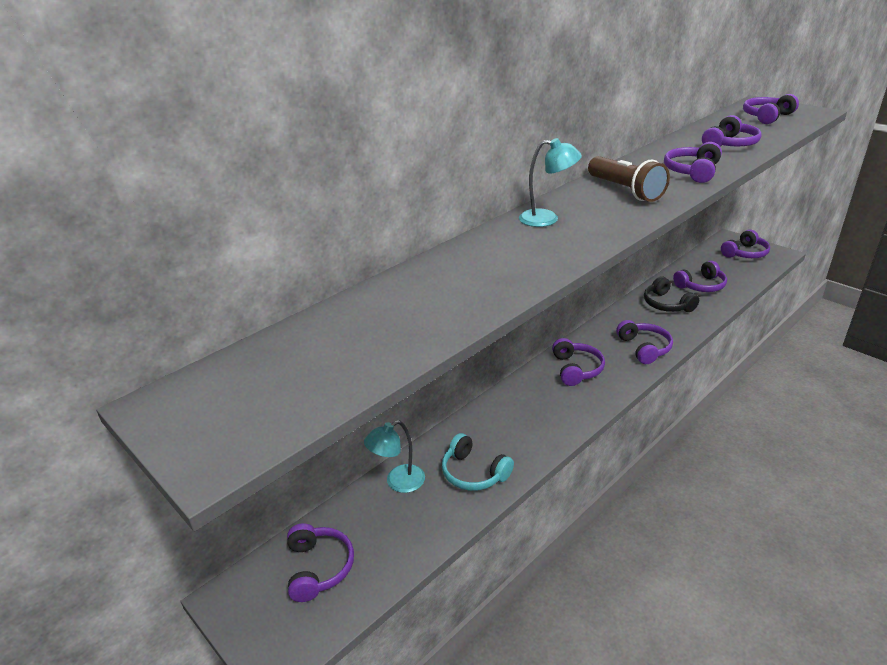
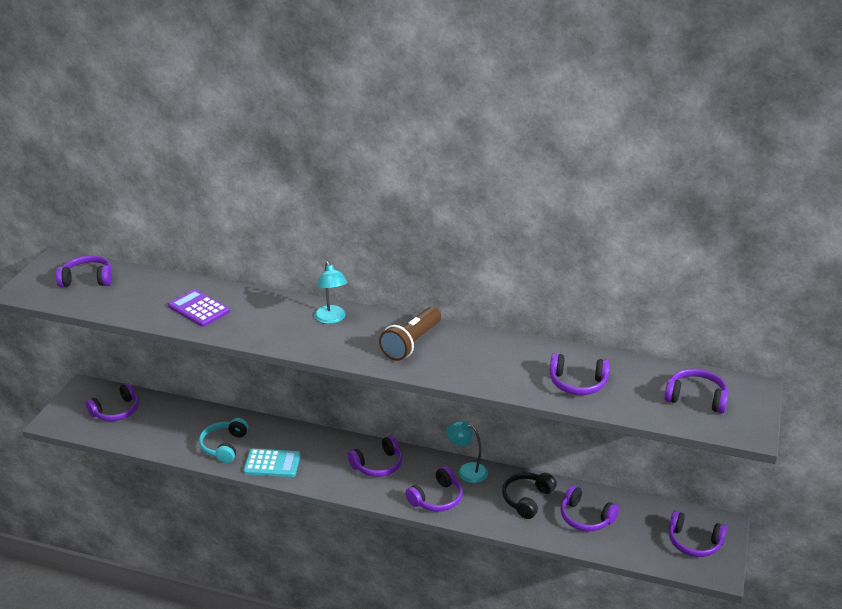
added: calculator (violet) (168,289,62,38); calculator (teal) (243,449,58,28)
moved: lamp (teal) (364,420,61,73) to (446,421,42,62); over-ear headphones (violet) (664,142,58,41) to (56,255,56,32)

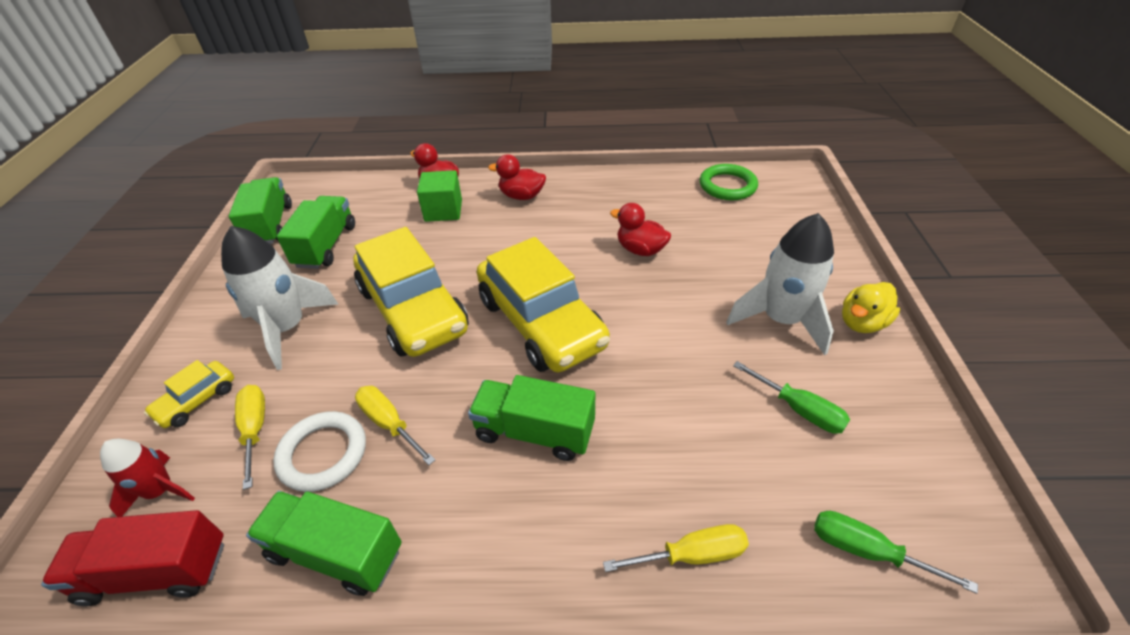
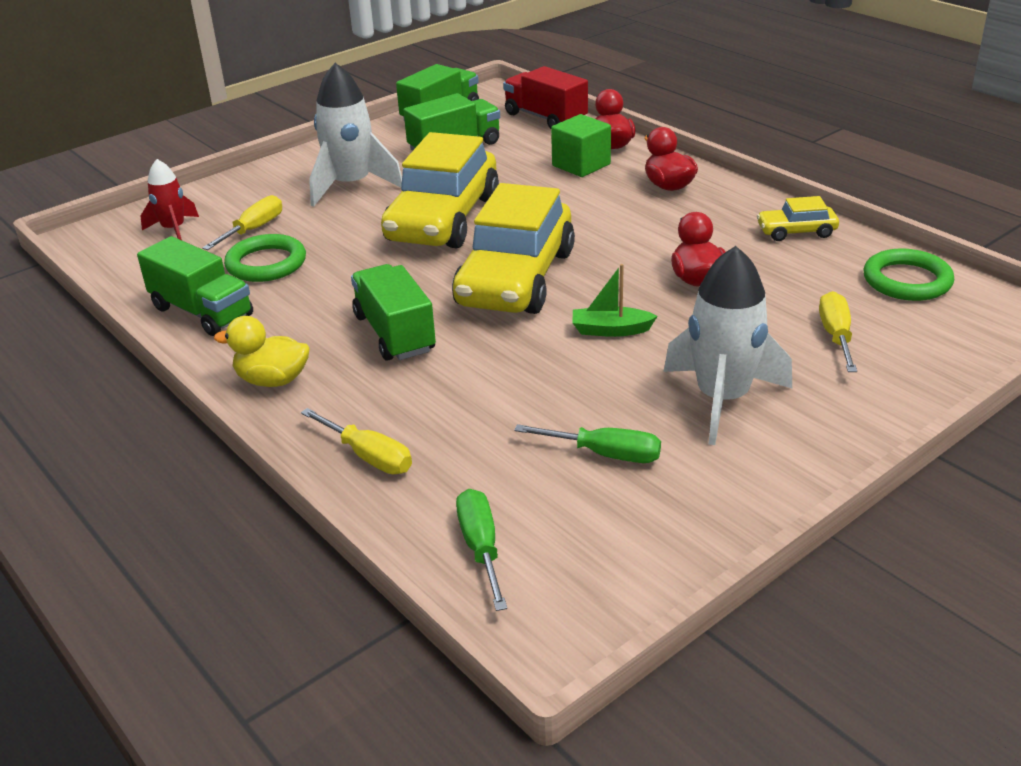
added: sailboat (emerald) (572,264,86,73)
moved: lorry (scarlet) (41,510,183,96) to (503,66,85,63); car (bright yellow) (144,360,90,68) to (757,196,82,45); hand screwdriver (bright yellow) (355,386,80,79) to (819,291,38,81); rubber duck (bright yellow) (842,282,58,51) to (214,316,96,71)
recoloured: torus (snow-white) (273,411,93,81) to torus (emerald) (224,234,82,48)
turned: lorry (emerald) (246,491,156,105) = (137,236,116,100) 150 degrees clockwise; hand screwdriver (emerald) (733,361,117,73) = (514,424,147,39) 75 degrees counterclockwise

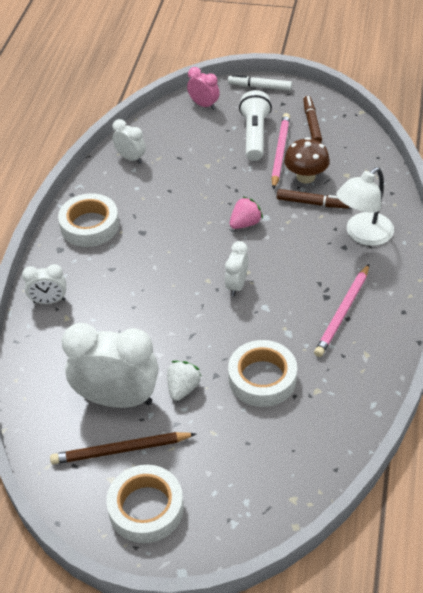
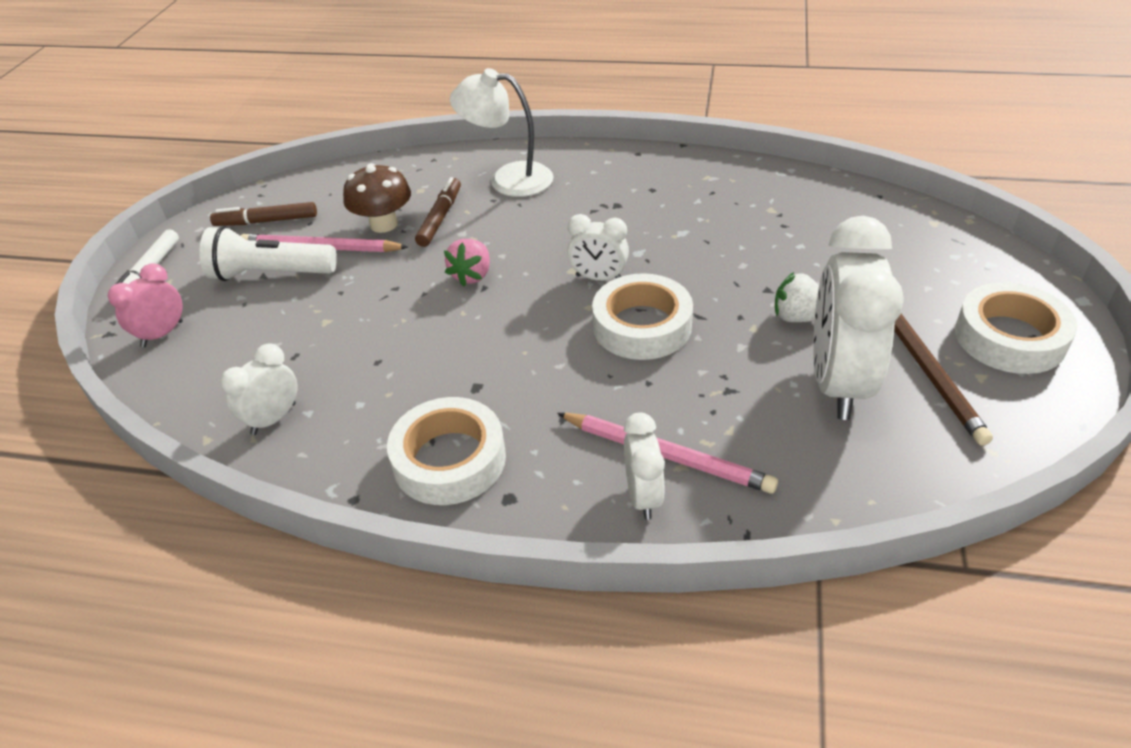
moved: sticky tape (snow-white) (228,340,69,67) to (592,273,101,87); wooden pencil (pink) (314,264,55,93) to (557,413,221,81)
turned: strawberry (pink) (230,196,33,33) = (444,239,46,47) 120 degrees counterclockwise; lamp (snow-white) (336,167,58,79) = (450,68,104,129) 150 degrees clockwise

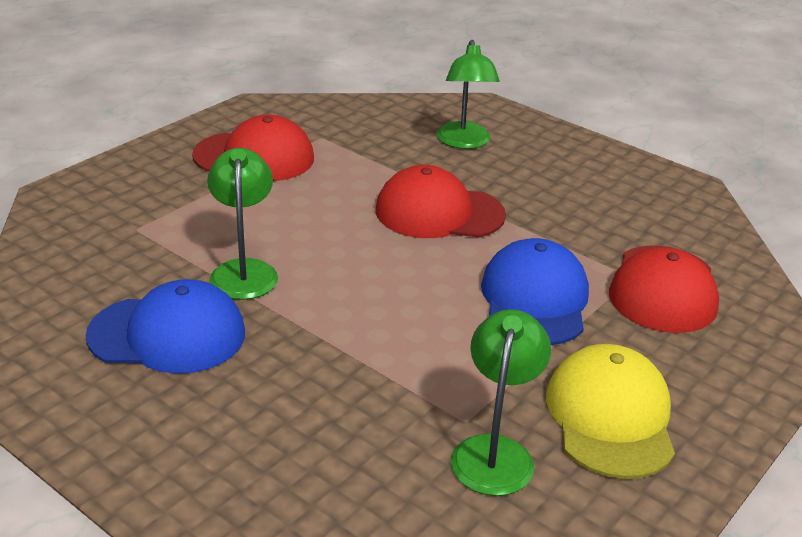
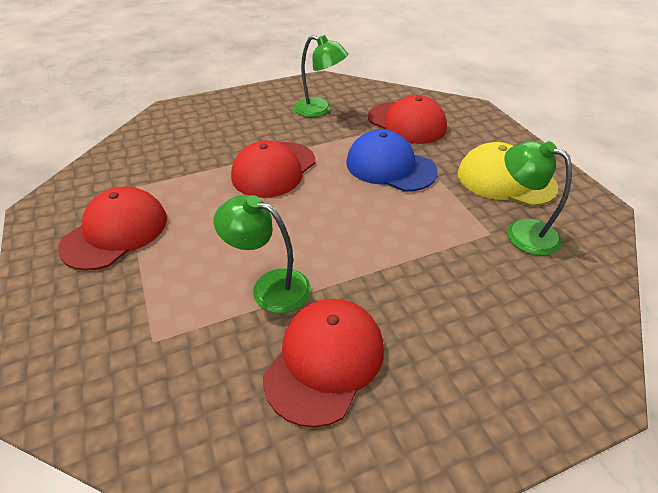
moved: lamp (emerald) (436,40,64,109) to (294,35,54,82)
recoloured: peaked cap (royal blue) (85,279,160,95) to peaked cap (scarlet) (263,299,121,129)

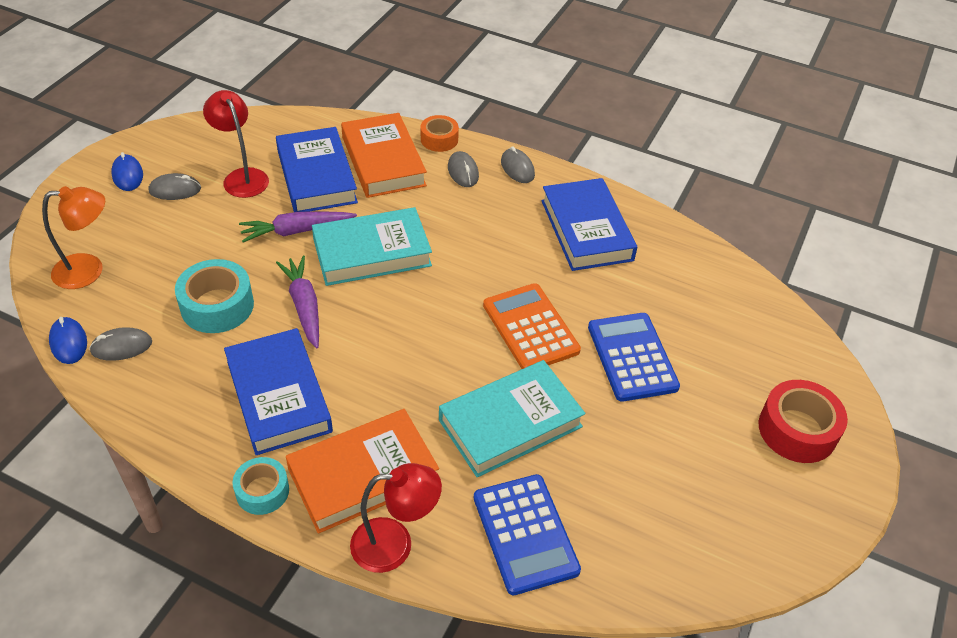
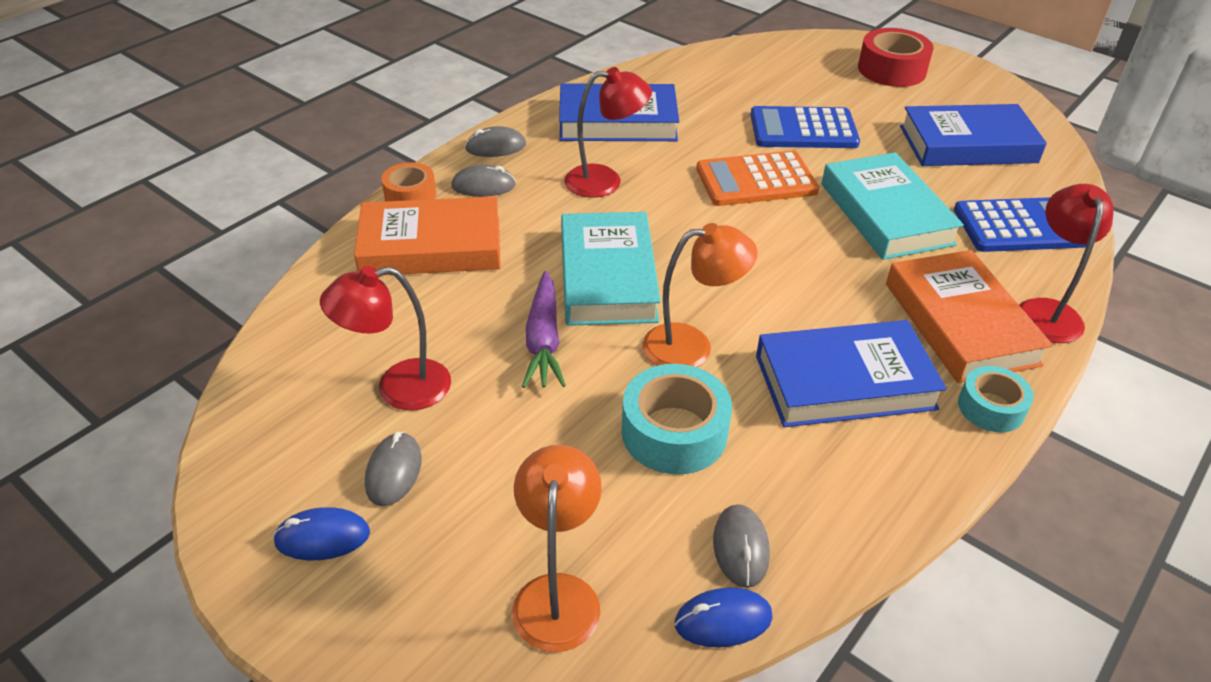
added: lamp (scarlet) (565,67,87,131)
moved: hardcover (royal blue) (276,127,82,85) to (900,104,147,62)
replaced: toy carrot (violet) (276,256,43,92) to lamp (orange) (642,223,115,144)

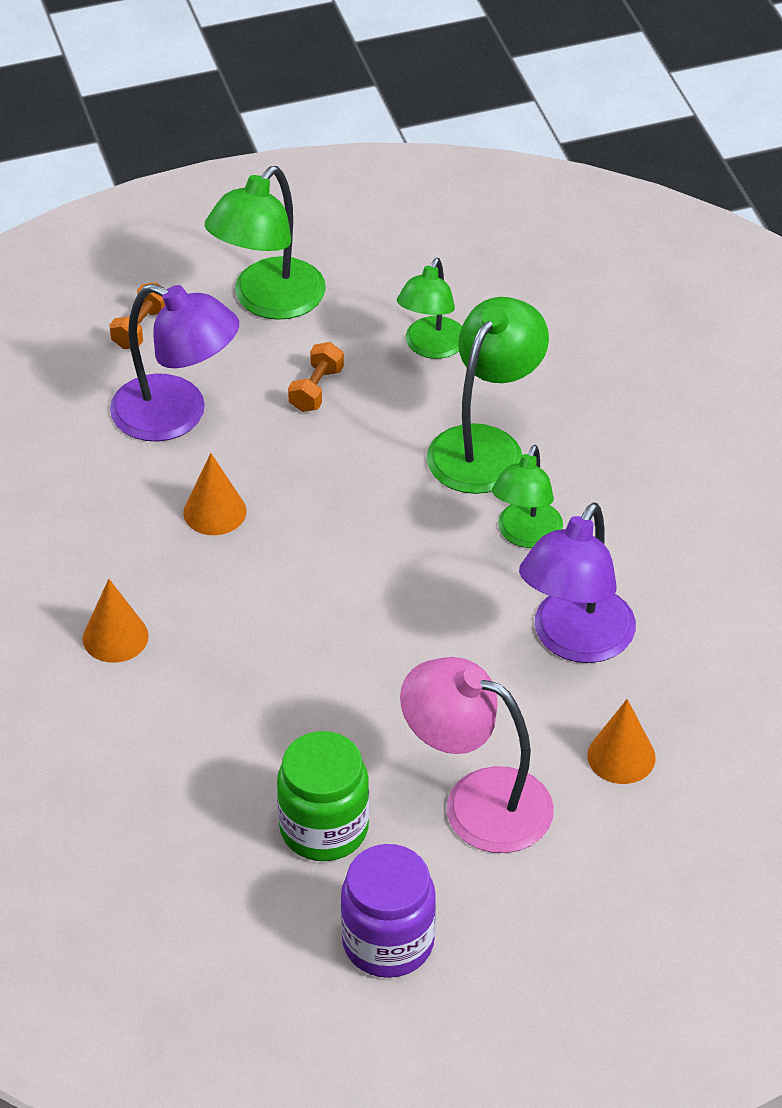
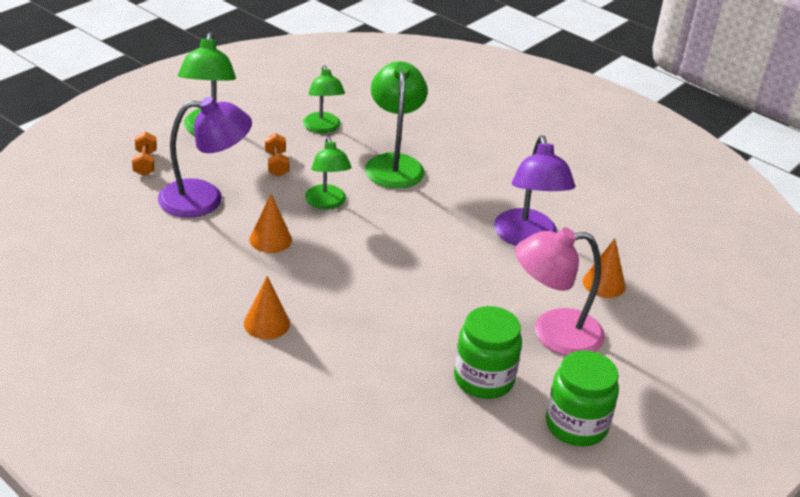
moved: lamp (emerald) (492,445,71,103) to (305,137,47,72)
recoloured: preserve jar (violet) (341,844,95,134) to preserve jar (emerald) (546,350,73,97)

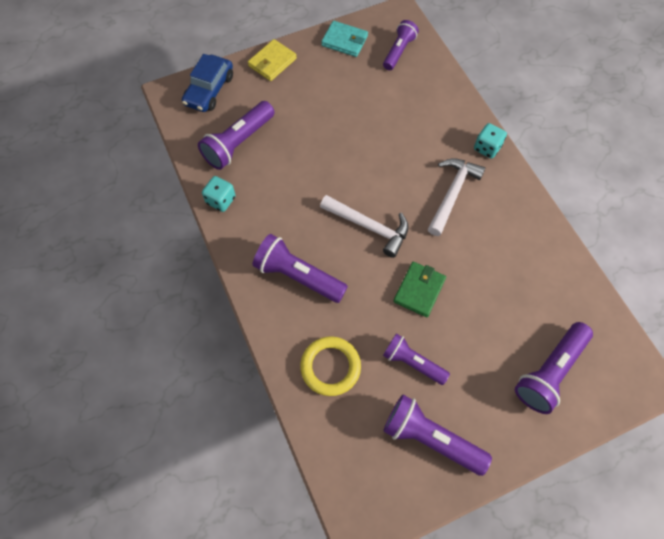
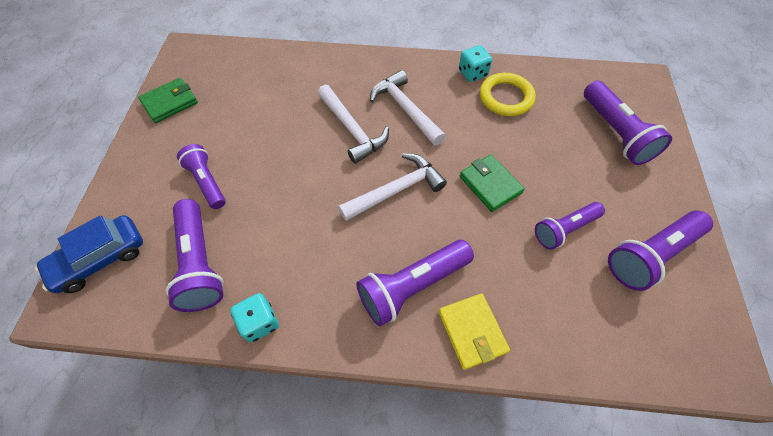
added: carpenter's hammer (snow-white) (317,85,72,79)
moved: card wallet (bright yellow) (248,39,49,42) to (438,293,72,77); torus (bright yellow) (300,336,61,60) to (480,73,56,43); pocket torch (violet) (383,20,36,50) to (177,144,49,65); game die (teal) (474,123,33,36) to (459,45,33,37)
recoloured: card wallet (teal) (321,21,47,36) to card wallet (emerald) (138,78,60,45)
turned: car (royal blue) (182,54,51,58) = (35,215,108,78) 90 degrees clockwise

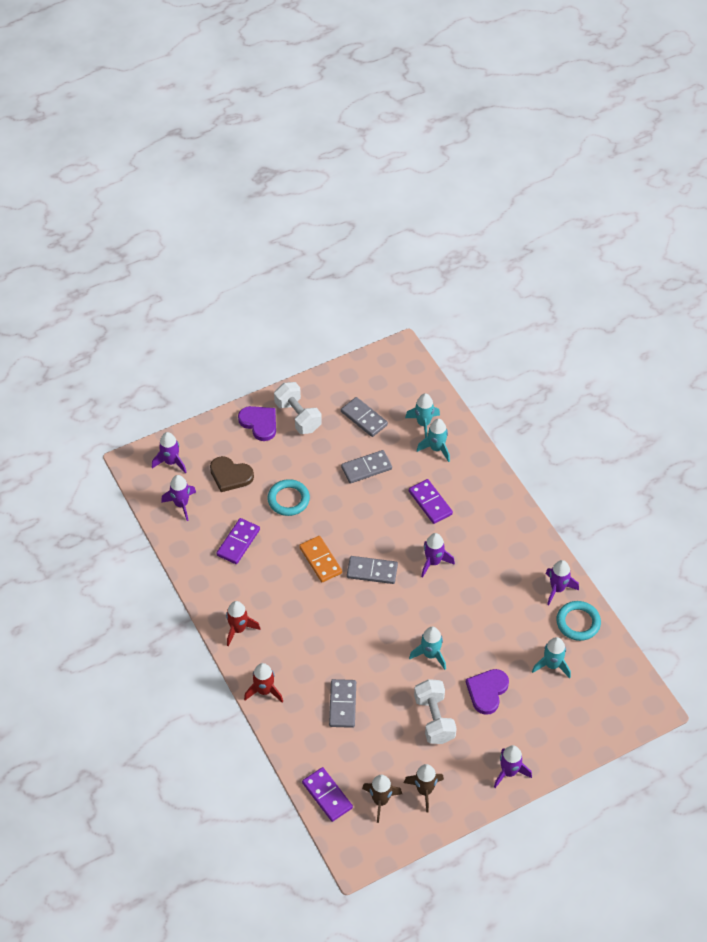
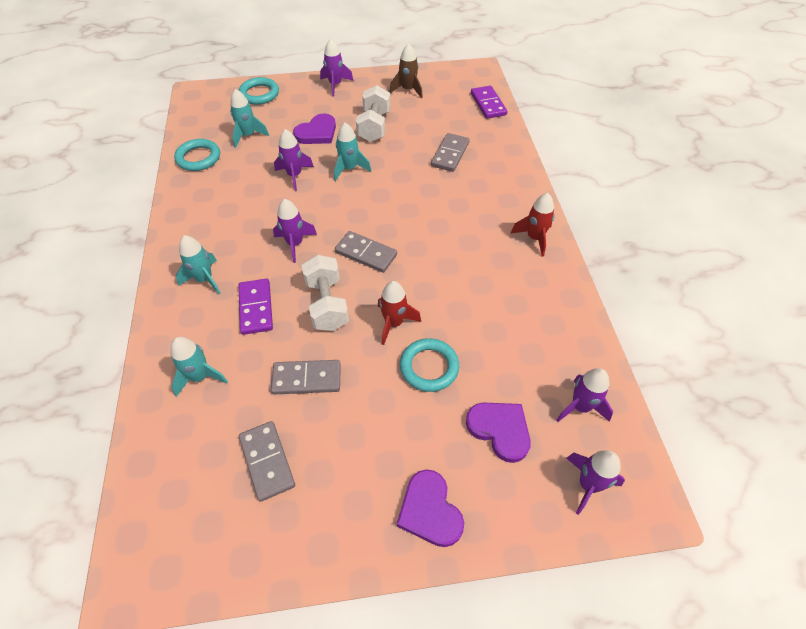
removed: domino (violet) (216,518,44,46); domino (orange) (299,536,43,46); rocket (brown) (362,775,40,48)
added: torus (teal) (239,77,40,28)
moved: rocket (scarlet) (244,663,39,40) to (378,281,43,64); free weight (snow-white) (274,382,48,52) to (302,255,47,76); rocket (teal) (405,393,35,45) to (176,235,45,59); rocket (violet) (545,560,34,45) to (274,129,40,62)
recoloured: heart (brown) (210,456,44,36) to heart (violet) (466,403,65,60)

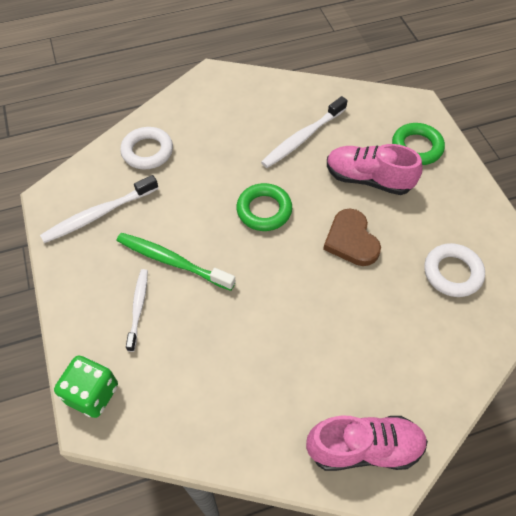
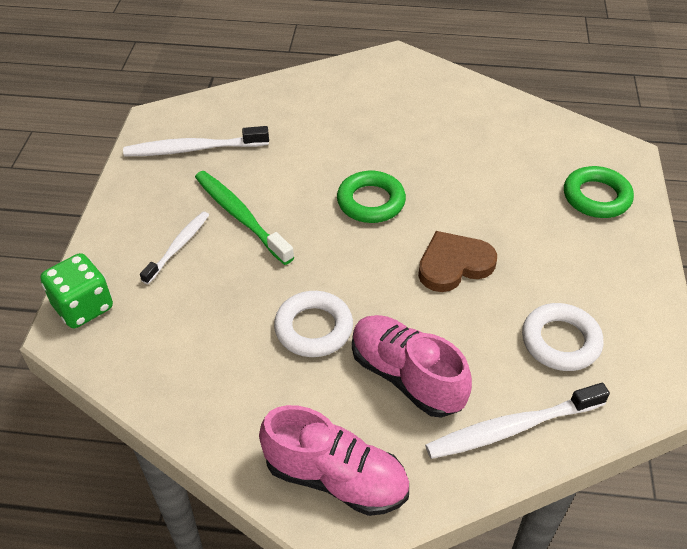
moved: torus (snow-white) (120,127,53,43) to (274,291,79,66); tooth brush (snow-white) (261,96,87,72) to (425,383,185,76); sneaker (pink) (327,144,95,51) to (352,315,120,103)
turned: heart (brown) (323,209,58,57) = (418,231,79,61) 60 degrees clockwise

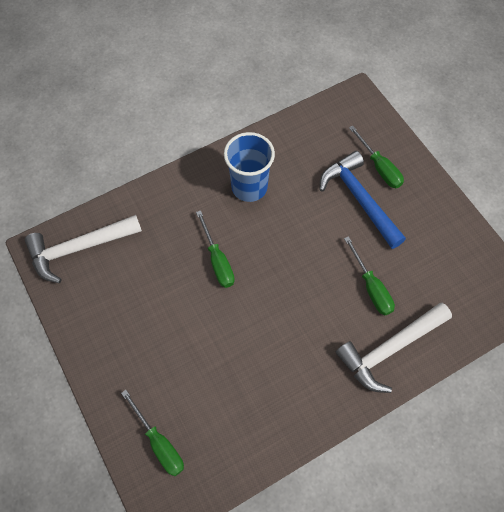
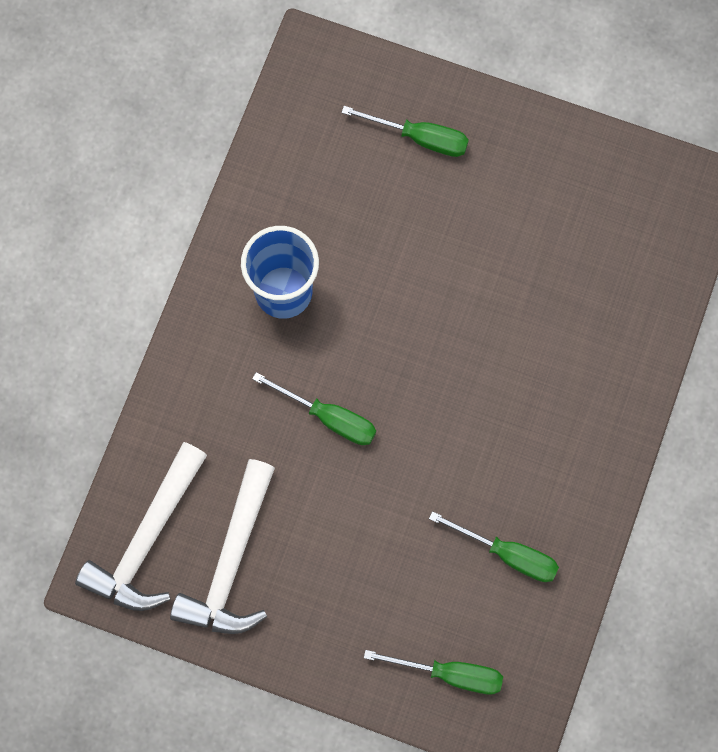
removed: carpenter's hammer (royal blue) (320,151,86,98)
moved: carpenter's hammer (snow-white) (336,303,116,90) to (170,459,105,175); hand screwdriver (emerald) (344,236,51,79) to (429,511,130,71)

